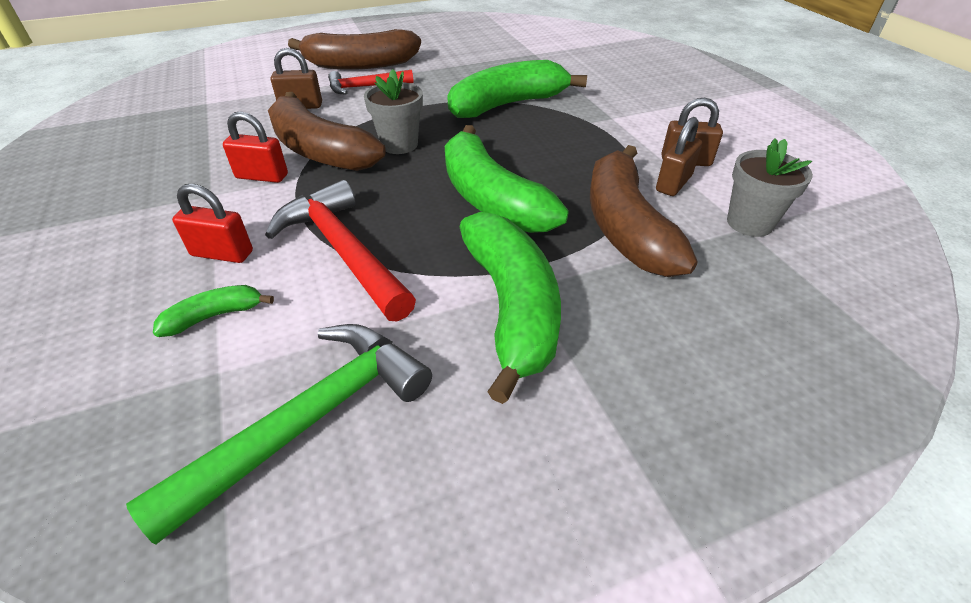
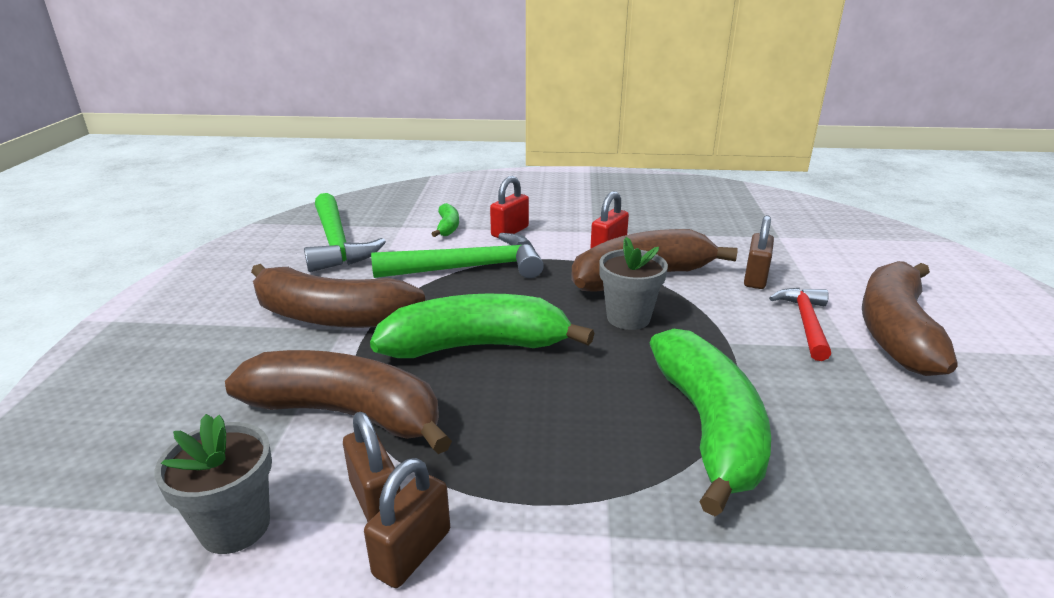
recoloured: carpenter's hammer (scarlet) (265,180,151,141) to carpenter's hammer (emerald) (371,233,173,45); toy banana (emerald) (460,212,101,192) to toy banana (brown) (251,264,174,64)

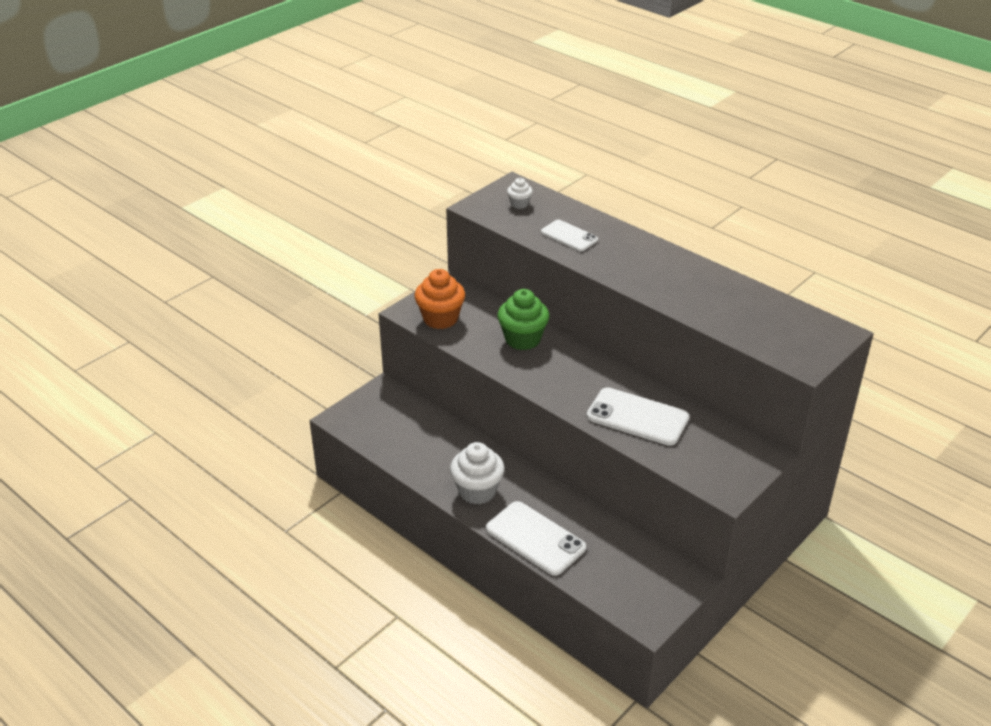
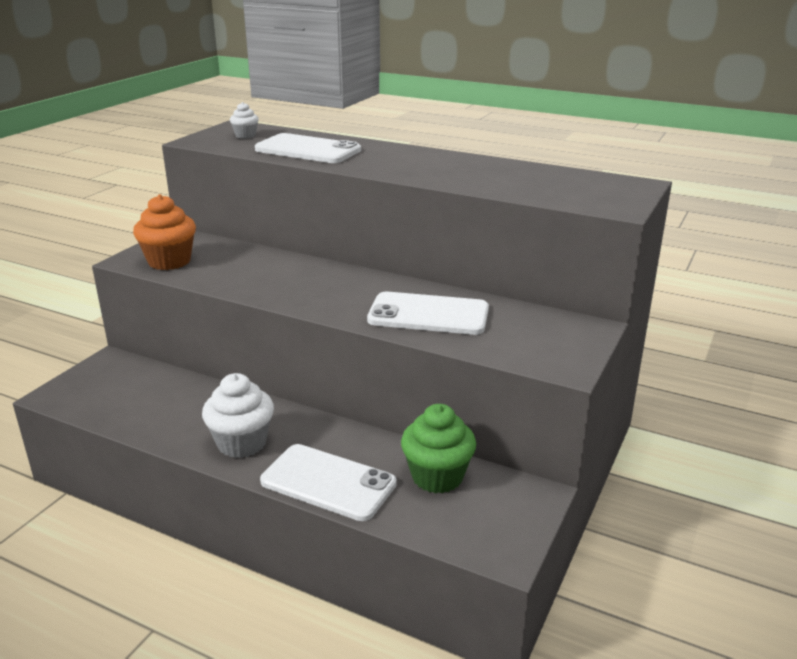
moved: cupcake (emerald) (497,289,52,61) to (401,404,75,89)
resized: phone (snow-white) (541,220,57,31) = (255,133,106,30) x1.60

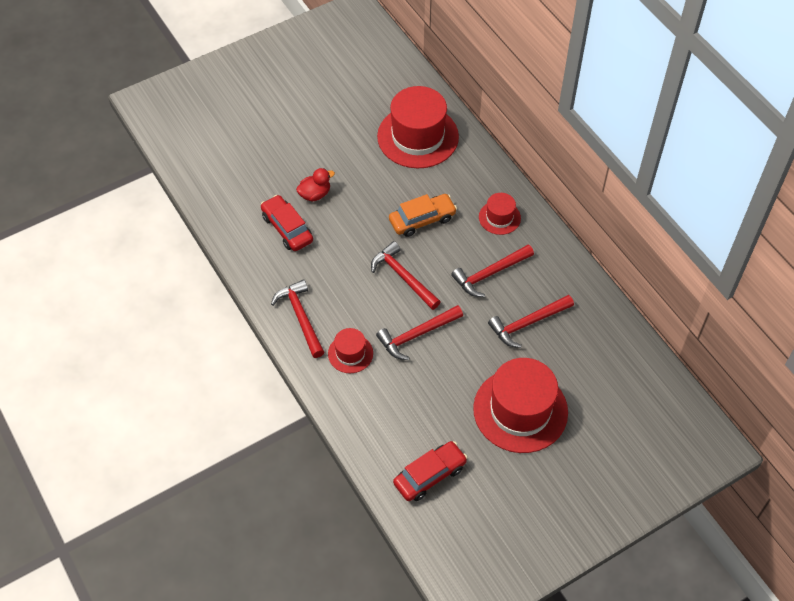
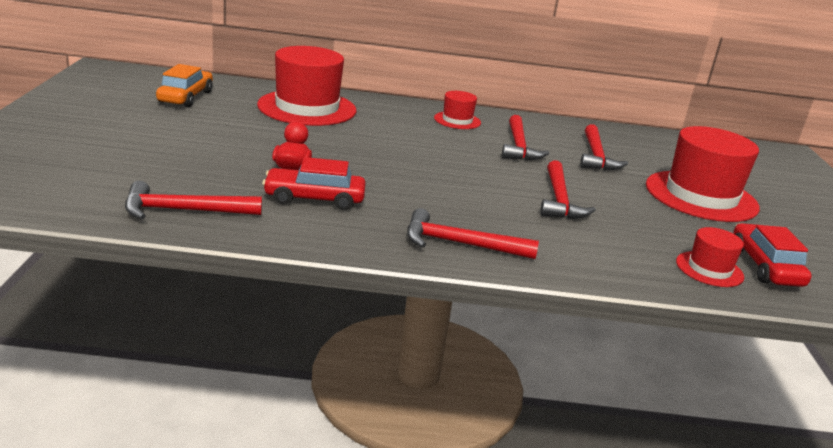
moved: tall hat (scarlet) (328,328,45,45) to (676,227,68,60); carpenter's hammer (scarlet) (371,241,70,69) to (125,181,137,38); car (orange) (389,194,68,43) to (156,64,57,43)

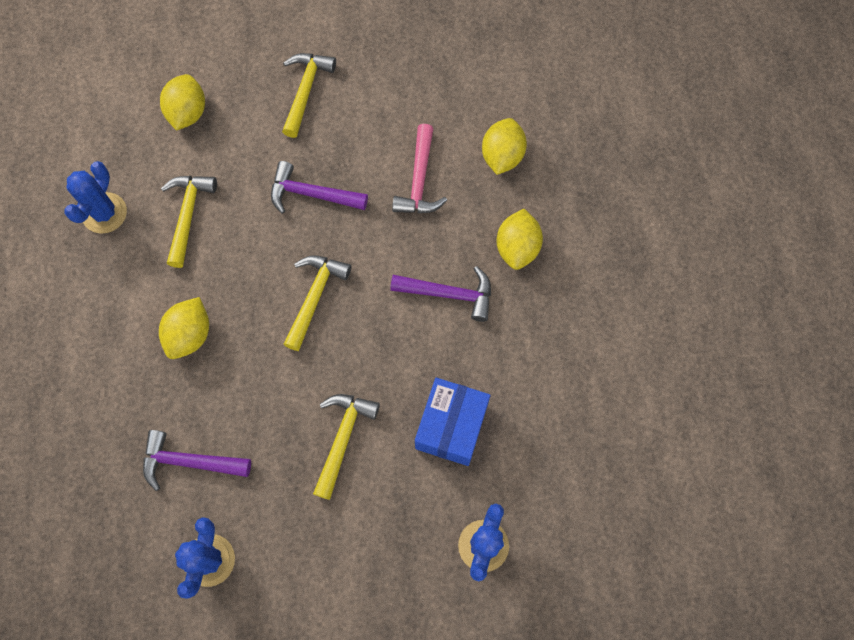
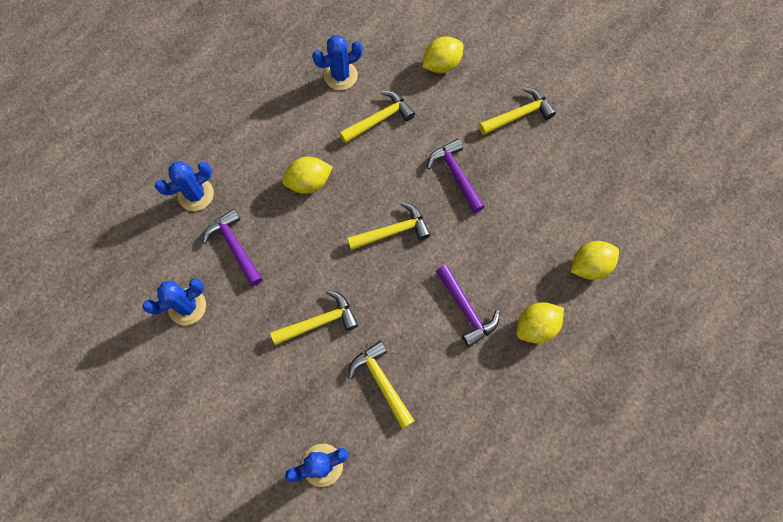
removed: carpenter's hammer (pink) (392,124,55,89)
added: cactus (royal blue) (155,161,59,50)
replaced: box (royal blue) (415,378,75,88) to carpenter's hammer (bright yellow) (348,341,67,88)

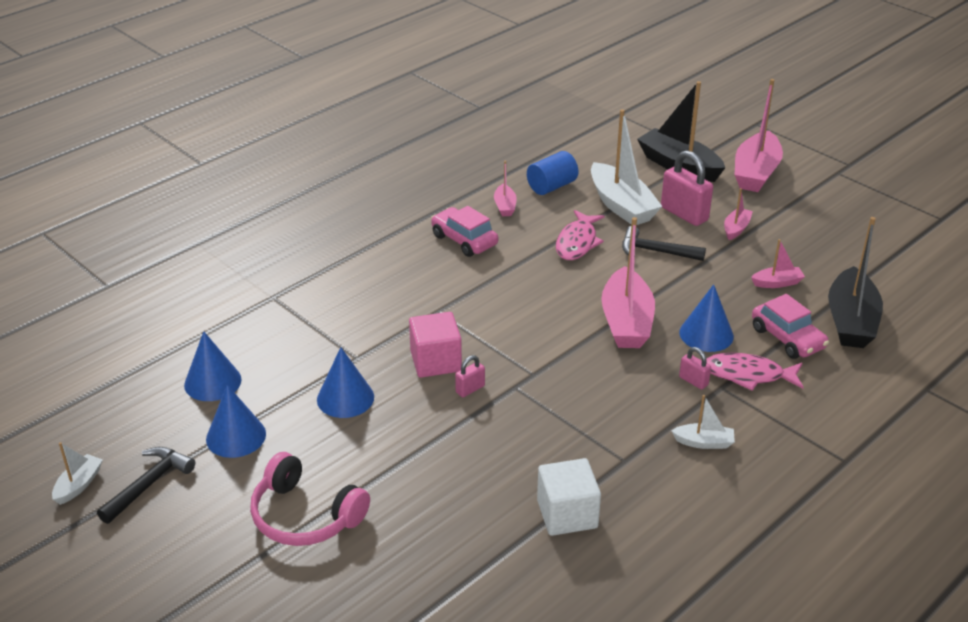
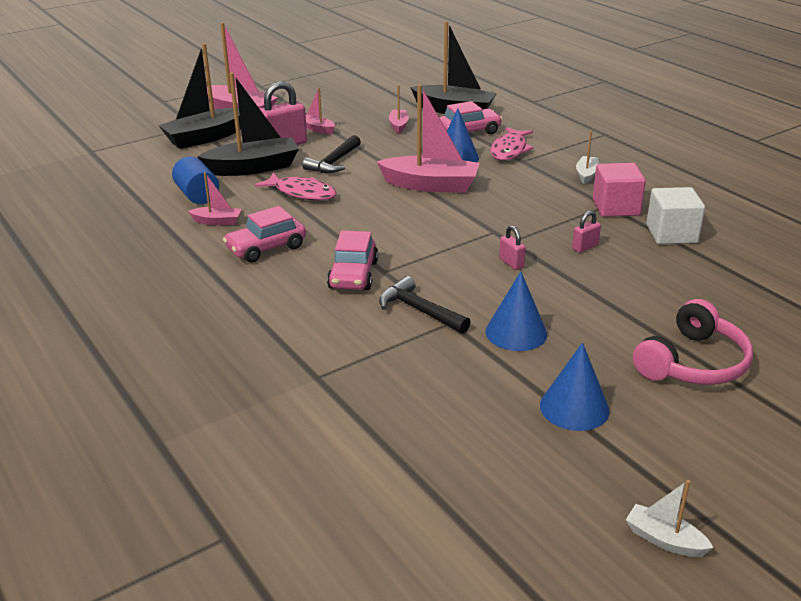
removed: cone (royal blue) (184,331,58,70)
added: car (pink) (327,231,51,59)
moved: carpenter's hammer (ebony) (97,447,98,77) to (379,276,92,58); block (pink) (409,312,53,66) to (593,163,53,54); padlock (pink) (679,347,32,43) to (572,211,29,42)
recoloured: sailboat (snow-white) (591,109,71,116) to sailboat (ebony) (197,73,102,103)

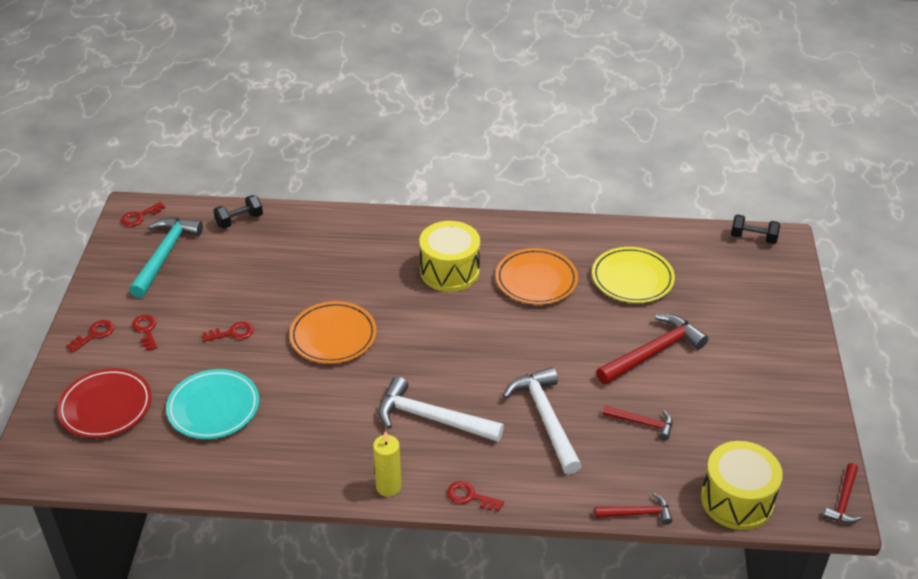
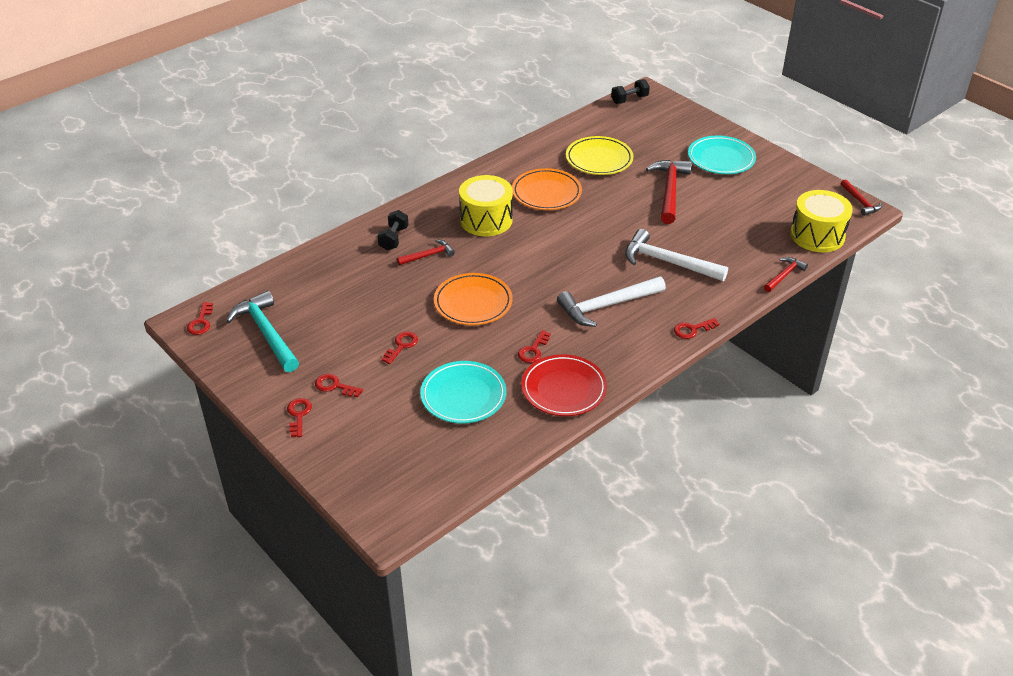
removed: wax candle (bright yellow) (373,431,28,66)
added: key (scarlet) (518,330,33,33); flat dish (teal) (688,135,68,39)
moved: flat dish (scarlet) (57,368,95,70) to (522,354,85,62); free weight (ebony) (213,195,50,33) to (378,210,31,40); carpenter's hammer (scarlet) (602,405,70,35) to (397,240,58,25)

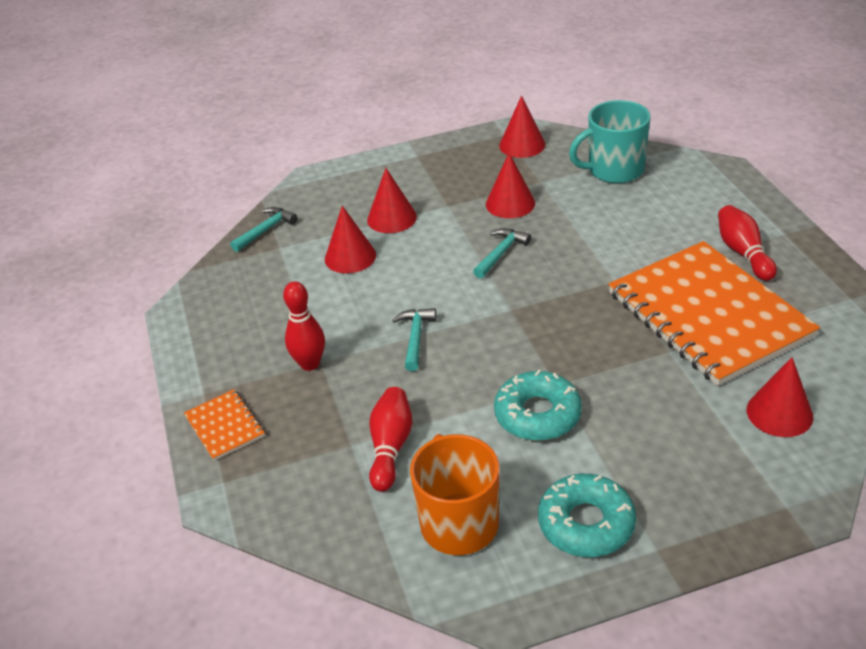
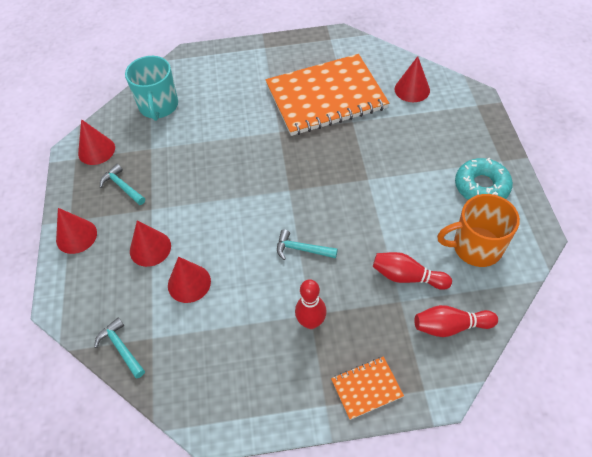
removed: doughnut (teal) (494,370,88,71)
moved: carpenter's hammer (teal) (473,228,58,51) to (100,164,45,41); cone (scarlet) (486,153,49,65) to (56,208,41,46); skittle (scarlet) (718,205,59,76) to (415,305,83,32)

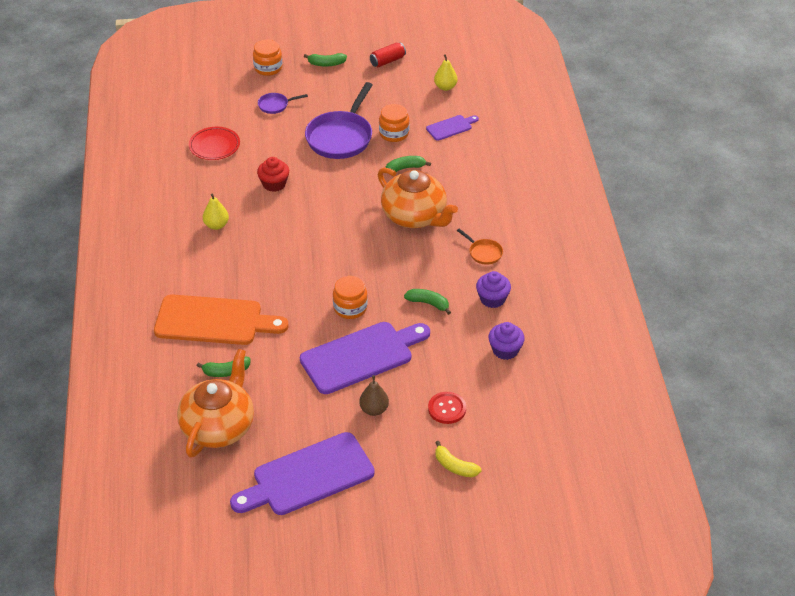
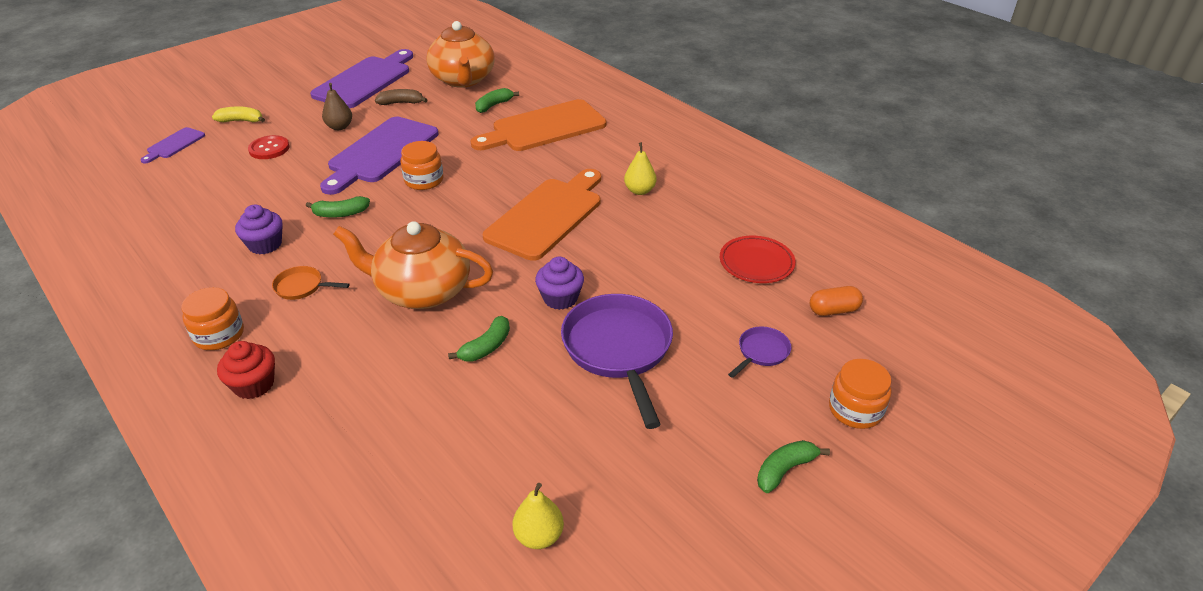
removed: tin (scarlet) (370,42,36,25)
added: toy banana (brown) (375,89,53,16); cutting board (orange) (483,169,118,92); pill shape (orange) (810,286,53,30)
moved: cupcake (scarlet) (257,157,32,35) to (217,341,58,58); preserve jar (orange) (379,104,31,38) to (181,287,63,63); cutting board (violet) (426,115,53,26) to (140,127,65,36); cupcake (violet) (488,322,37,38) to (535,256,49,54)

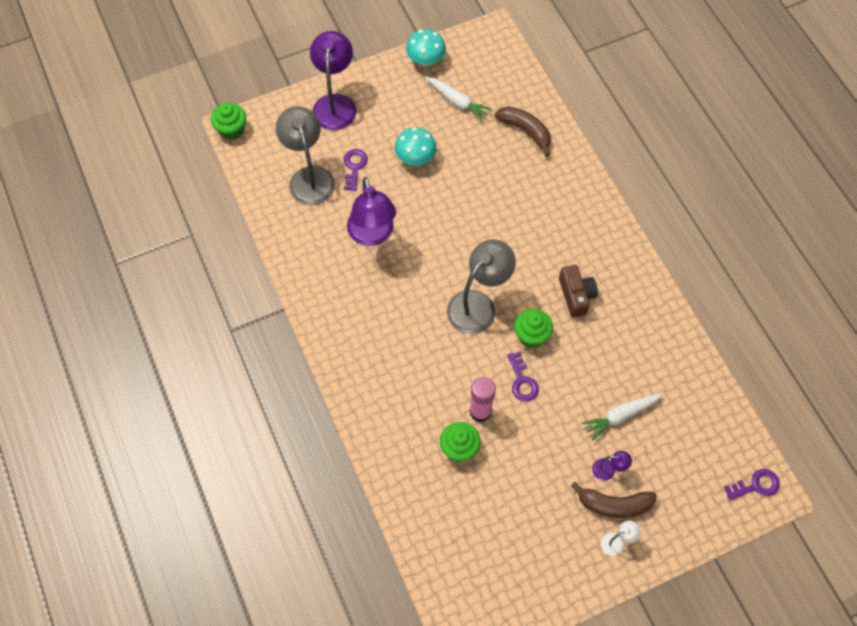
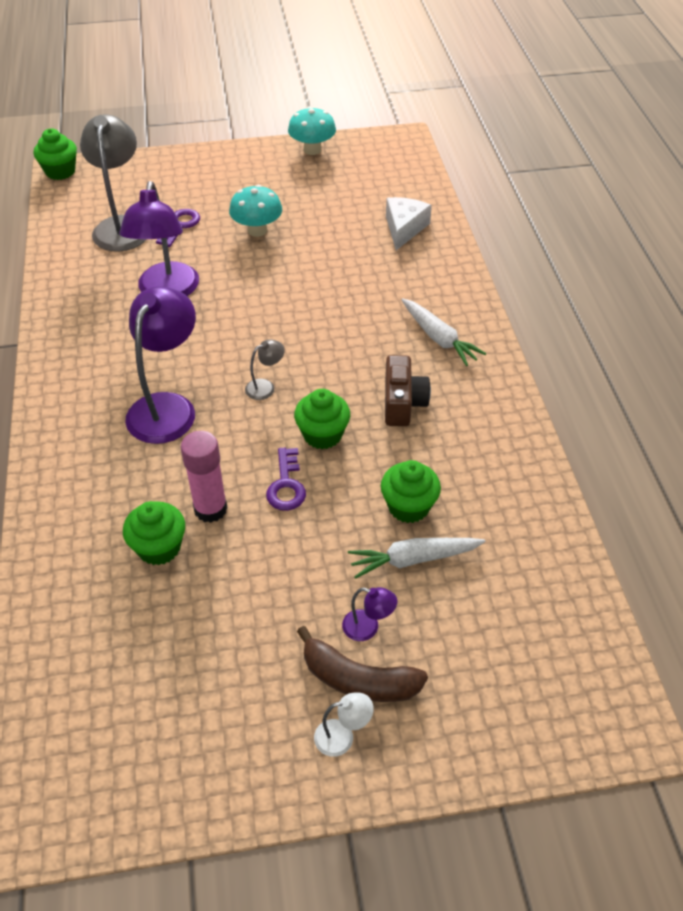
removed: key (violet) (724,469,56,31)
added: cupcake (emerald) (381,460,60,63)
moved: lamp (violet) (310,31,47,99) to (125,286,71,158); toy carrot (snow-white) (425,77,68,45) to (401,298,85,68)
replaced: toy banana (brown) (495,106,56,51) to cheese (snow-white) (386,197,46,53)
resized: lamp (grey) (447,239,69,95) = (245,339,40,61) x0.44

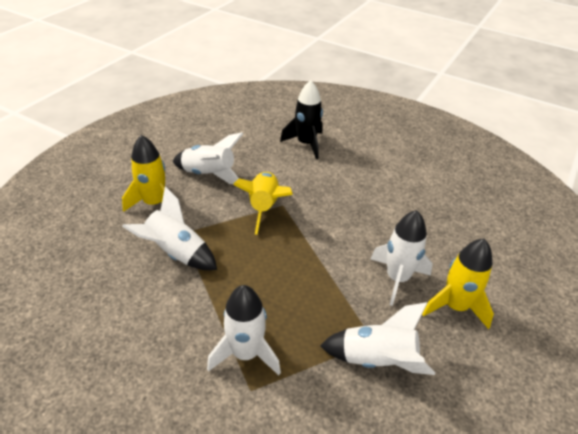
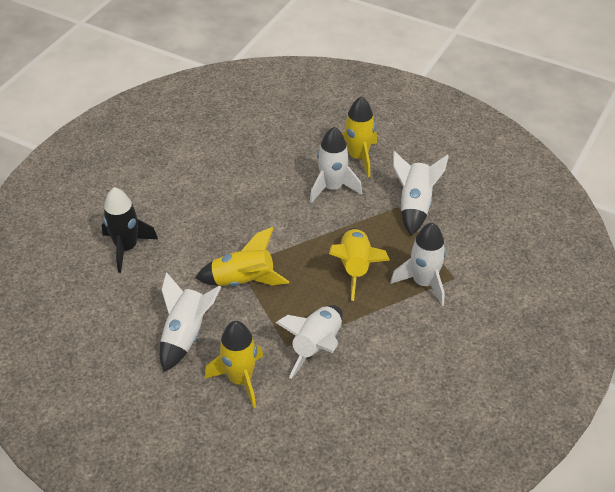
added: rocket (bright yellow) (329,228,61,73)

